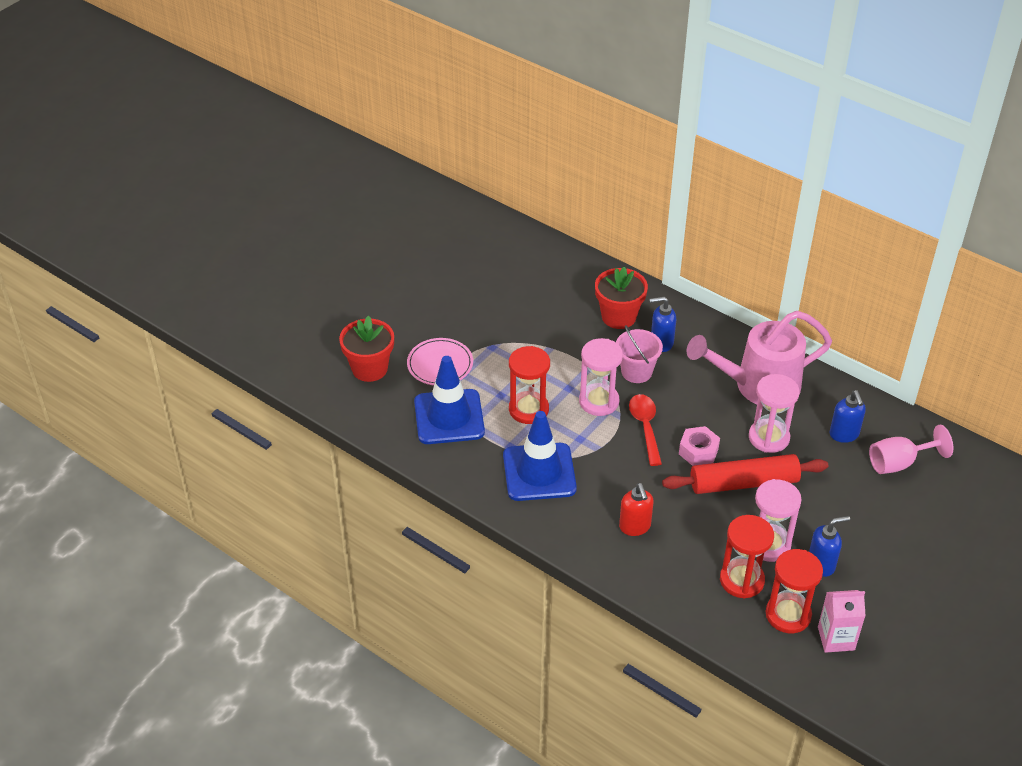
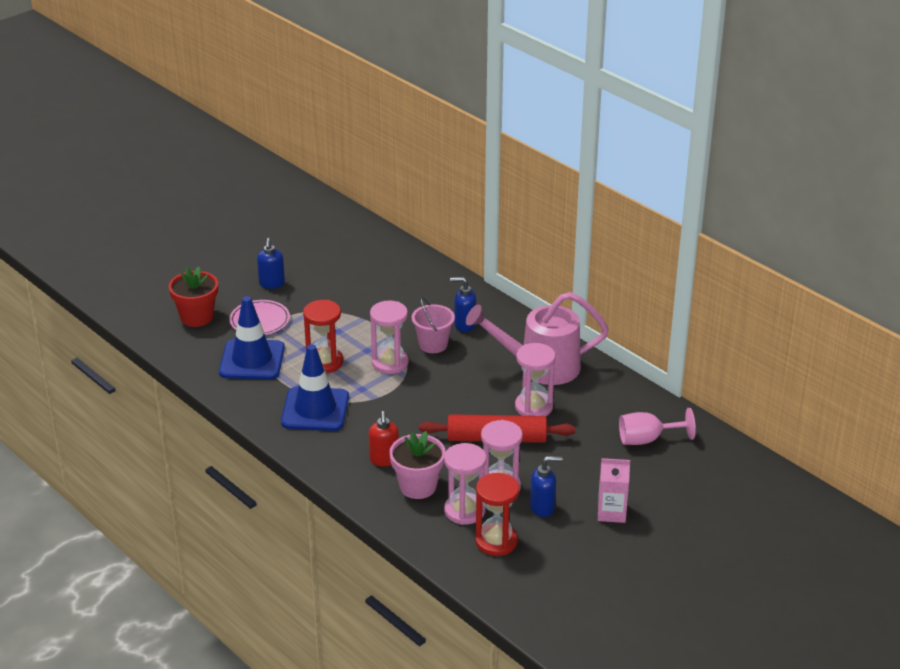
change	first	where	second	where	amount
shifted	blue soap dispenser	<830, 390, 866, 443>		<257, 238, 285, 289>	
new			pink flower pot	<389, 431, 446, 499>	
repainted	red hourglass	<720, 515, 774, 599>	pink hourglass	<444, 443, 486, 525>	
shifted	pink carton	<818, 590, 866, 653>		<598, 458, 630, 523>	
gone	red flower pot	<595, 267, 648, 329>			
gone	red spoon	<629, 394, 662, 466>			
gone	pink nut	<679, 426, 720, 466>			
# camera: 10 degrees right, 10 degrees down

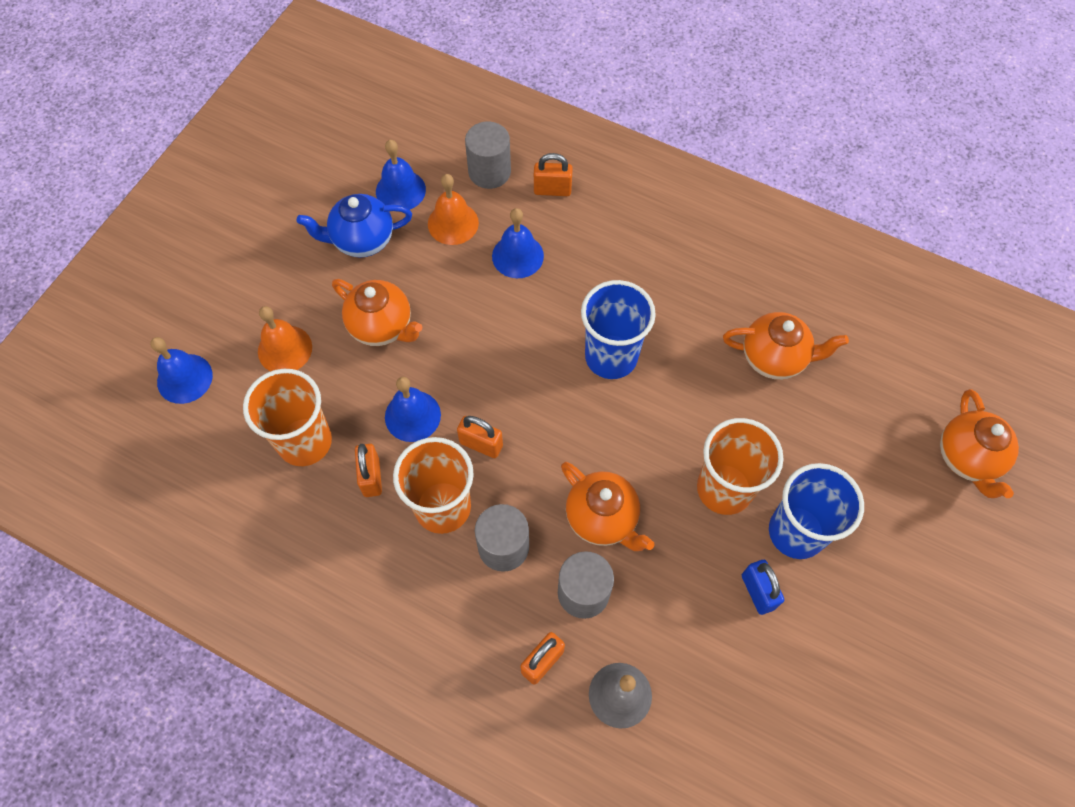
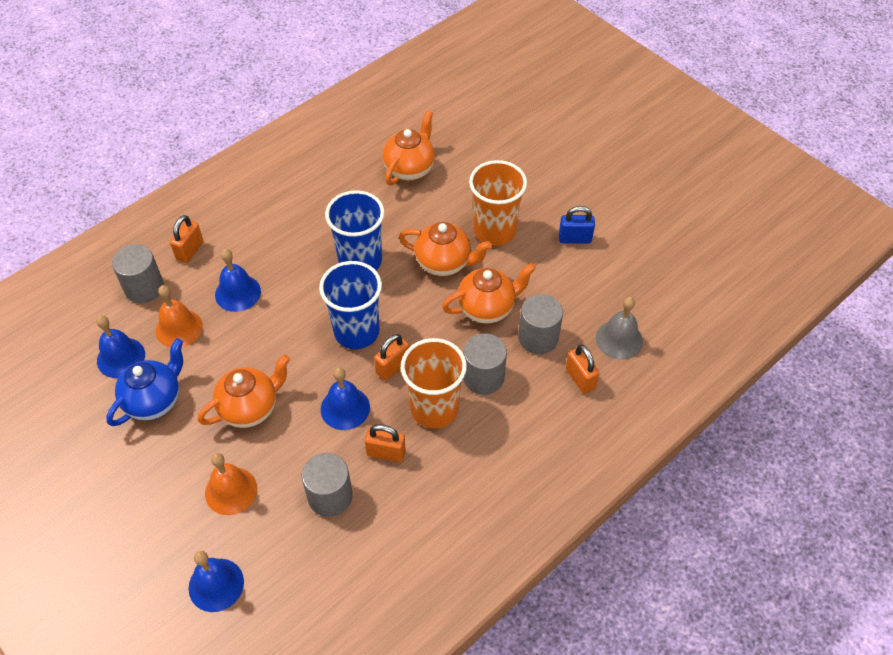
change	first	where	second	where	amount
rotated	blue teapot	<296, 194, 412, 258>		<106, 338, 183, 426>	150 degrees counterclockwise
swapped	orange cup	<243, 369, 332, 466>	grey cylinder	<302, 453, 353, 517>	
shifted	blue cup	<769, 463, 864, 559>		<319, 261, 382, 349>	
shifted	orange teapot	<940, 389, 1019, 498>		<399, 222, 492, 276>	
# camera: 70 degrees left, 10 degrees down

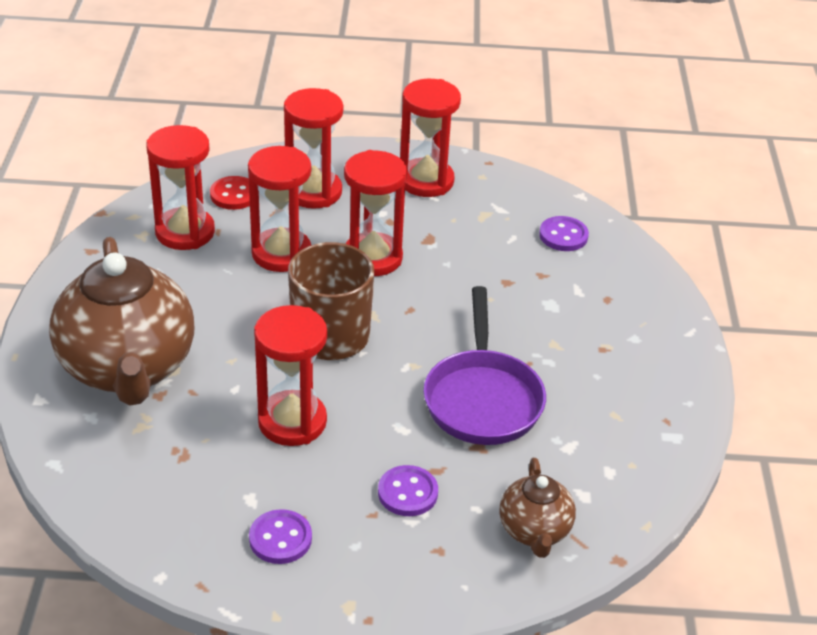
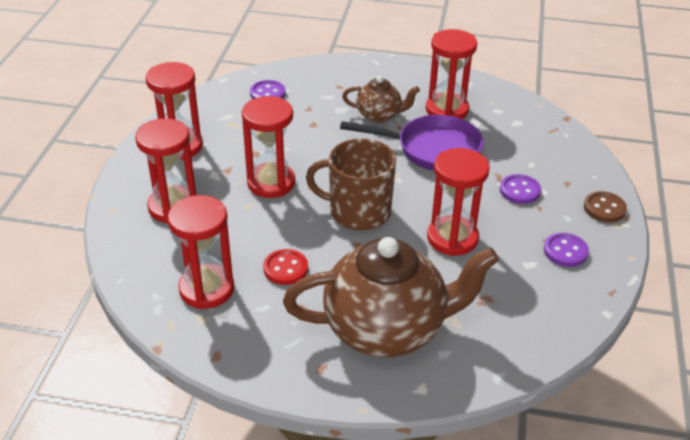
change	first	where	second	where	amount
shifted	red button	<210, 176, 250, 210>		<263, 249, 308, 285>	
shifted	brown teapot	<500, 458, 576, 558>		<342, 76, 420, 123>	
shifted	red hourglass	<248, 146, 311, 272>		<426, 29, 477, 119>	
new			brown button	<584, 191, 627, 222>	
# camera: 80 degrees left, 0 degrees up

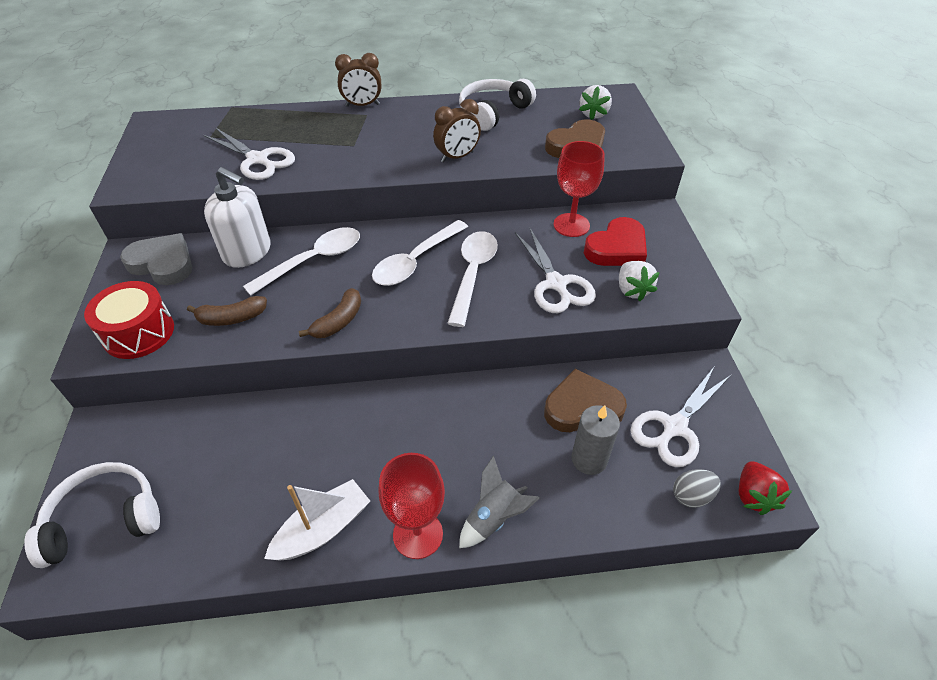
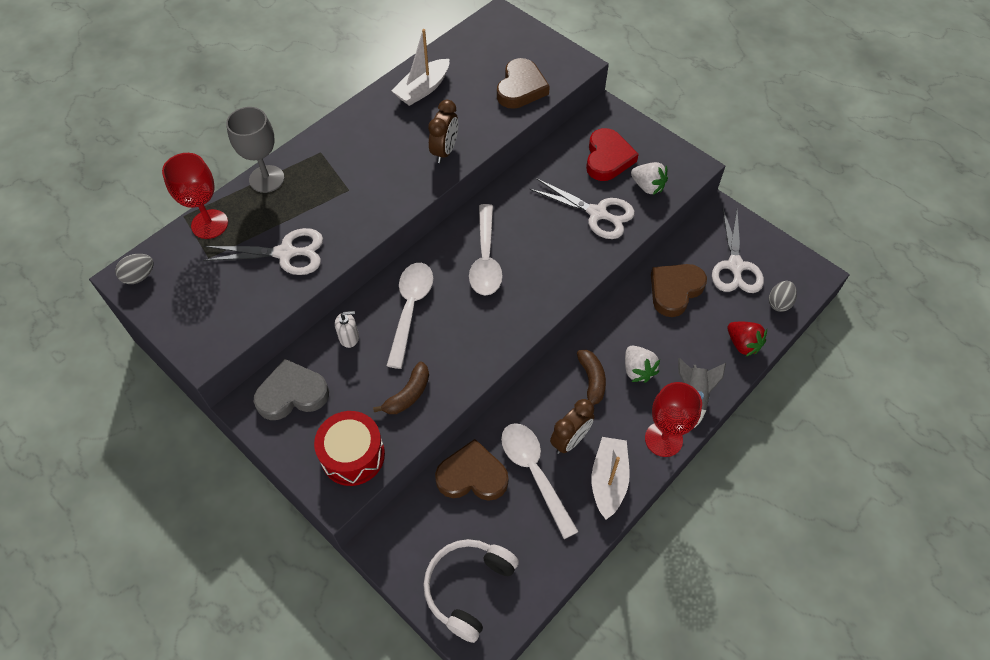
change	first	where	second	where	amount
new			grey egg	<115, 254, 154, 284>	
shifted	red goblet	<553, 141, 605, 237>		<162, 153, 228, 239>	
new			grey goblet	<226, 107, 284, 193>	
scaled	white soap dispenser	<204, 167, 271, 268>		<335, 311, 359, 348>	x0.48
swapped	white headphones	<459, 79, 536, 131>	white boat	<391, 29, 449, 106>	
new			brown heart	<435, 439, 508, 501>	
shifted	white spoon	<447, 231, 498, 327>		<501, 423, 579, 539>	
shifted	brown clock	<335, 53, 381, 107>		<550, 399, 594, 454>	
shifted	brown banana	<299, 288, 361, 338>		<577, 350, 606, 405>	
shifted	white strawberry	<579, 85, 612, 120>		<625, 346, 660, 383>	
shifted	red strawberry	<739, 461, 792, 515>		<728, 322, 767, 357>	
gone	grey candle	<571, 405, 620, 475>			
# camera: 40 degrees left, 10 degrees up

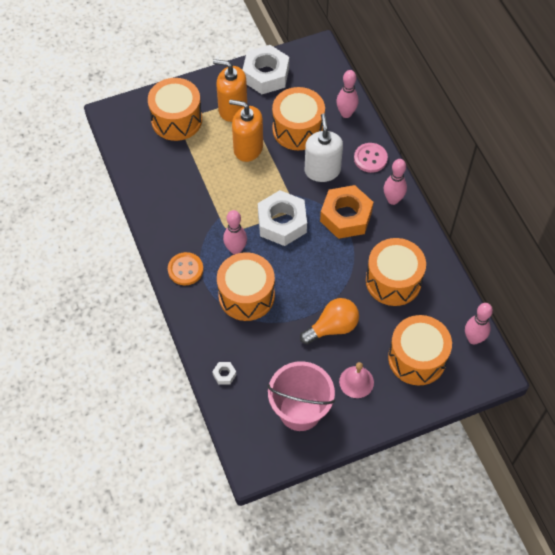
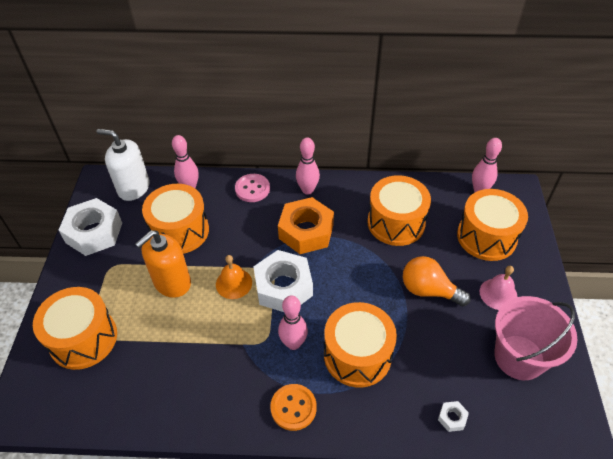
change	first	where	second	where	amount
shifted	white soap dispenser	<305, 113, 343, 182>		<97, 129, 149, 201>	
new			orange bell	<216, 255, 252, 299>	
rotated	orange light bulb	<300, 298, 359, 345>		<403, 256, 471, 306>	60 degrees counterclockwise
gone	orange soap dispenser	<213, 59, 247, 122>			
# camera: 65 degrees left, 10 degrees down

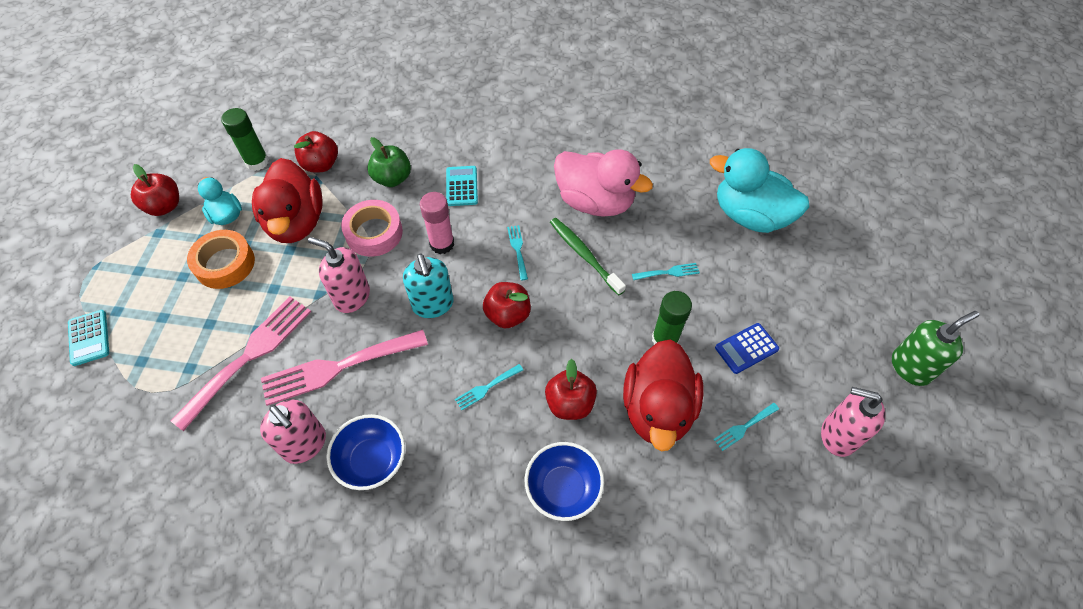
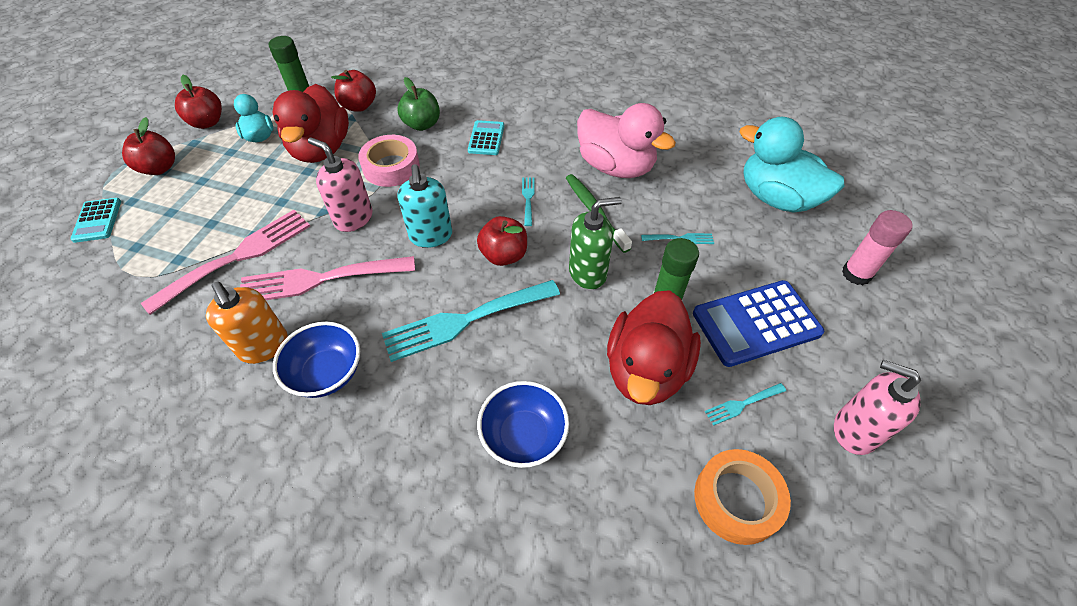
change	first	where	second	where	amount
shifted	red apple	<545, 359, 597, 420>		<122, 117, 175, 175>	
repainted	pink soap dispenser	<260, 400, 326, 464>	orange soap dispenser	<206, 282, 288, 364>	
scaled	turquoise fork	<455, 364, 523, 410>		<382, 280, 560, 362>	x2.26
shifted	green soap dispenser	<892, 311, 979, 386>		<569, 197, 622, 289>	
scaled	blue calculator	<715, 323, 779, 374>		<693, 280, 824, 367>	x1.79
shifted	orange tape	<187, 230, 255, 289>		<694, 449, 791, 545>	
shifted	pink glue stick	<420, 192, 454, 254>		<842, 210, 913, 285>	
# camera: 10 degrees right, 5 degrees down

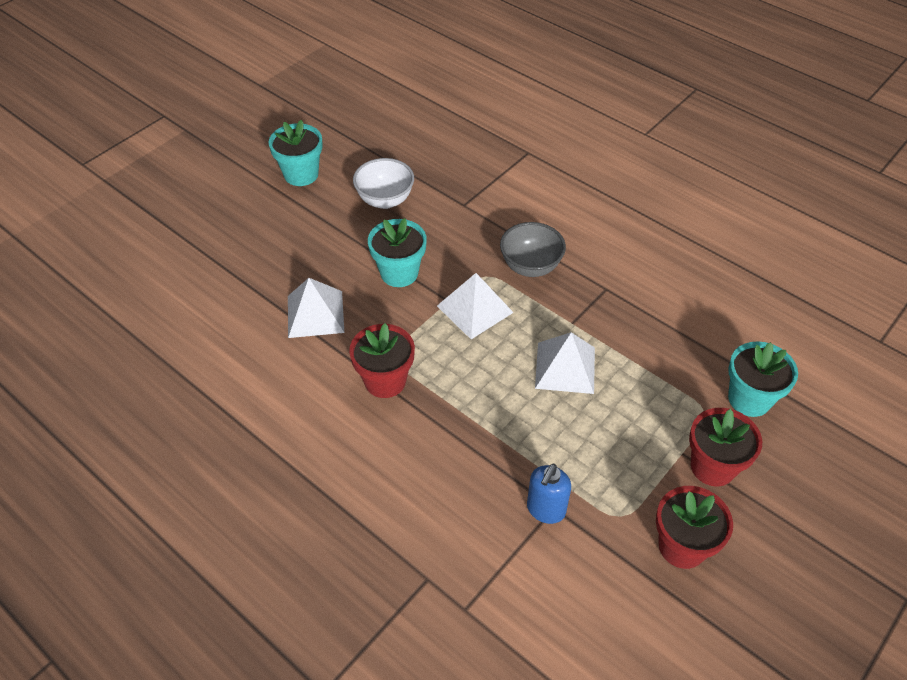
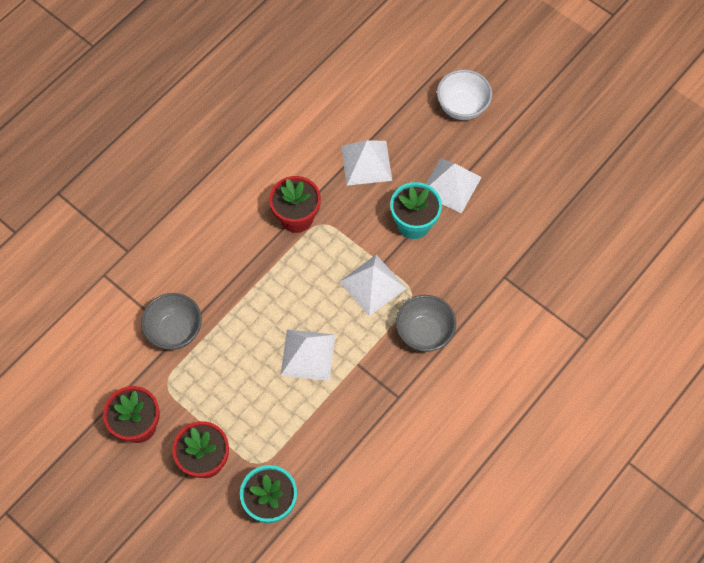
change	first	where	second	where	amount
swapped	blue soap dispenser	<527, 464, 571, 524>	grey bowl	<141, 293, 202, 350>	
new			white pyramid	<426, 158, 482, 213>	
shifted	white bowl	<353, 158, 414, 209>		<437, 69, 492, 120>	
gone	turquoise flower pot	<268, 120, 323, 186>			
# camera: 90 degrees right, 15 degrees up

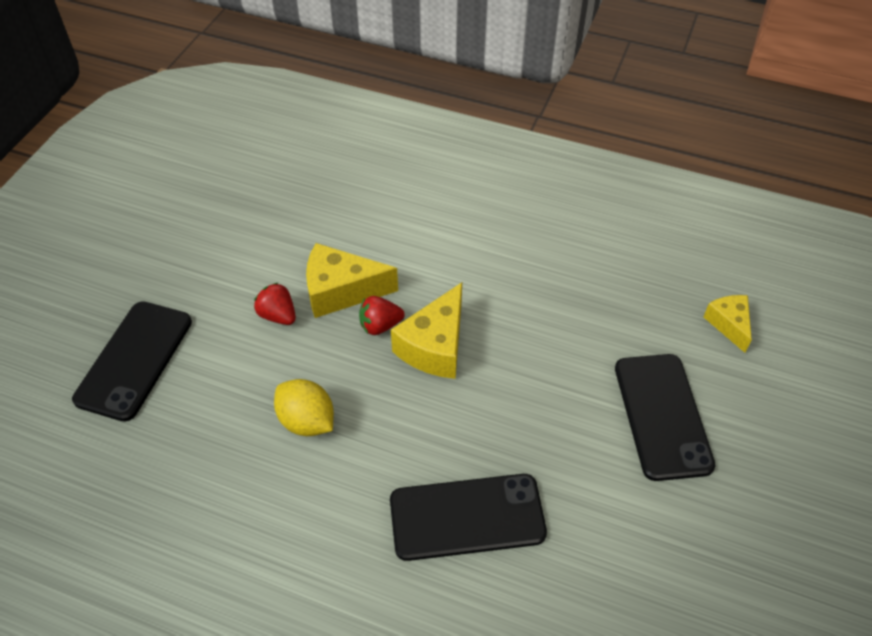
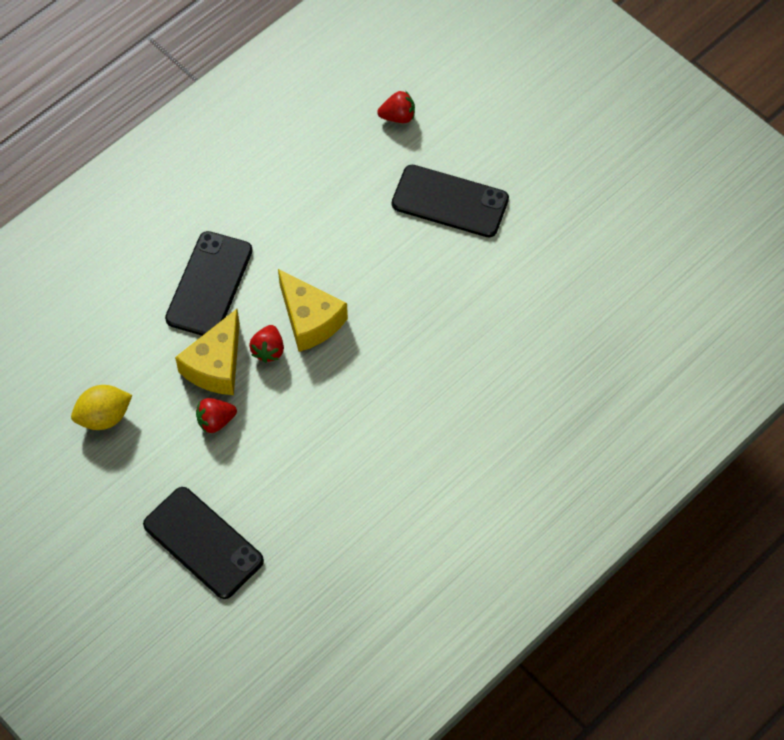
change	first	where	second	where	amount
shifted	yellow lemon	<274, 379, 334, 436>		<71, 385, 132, 430>	
shifted	black phone	<390, 474, 547, 561>		<165, 231, 253, 336>	
swapped	yellow cheese	<703, 295, 752, 353>	red strawberry	<377, 91, 415, 123>	
# camera: 65 degrees left, 10 degrees up

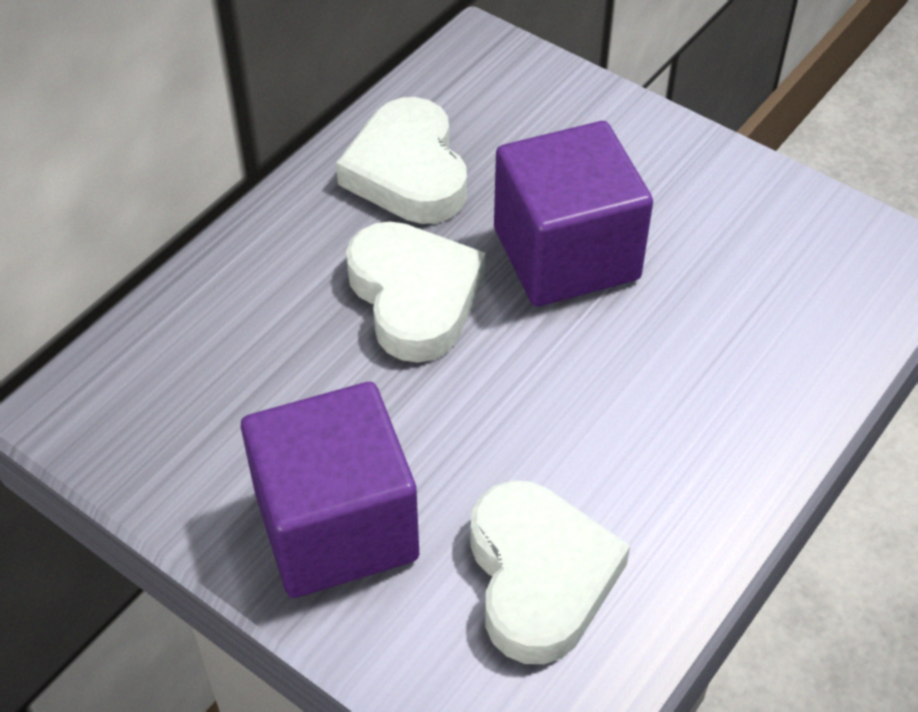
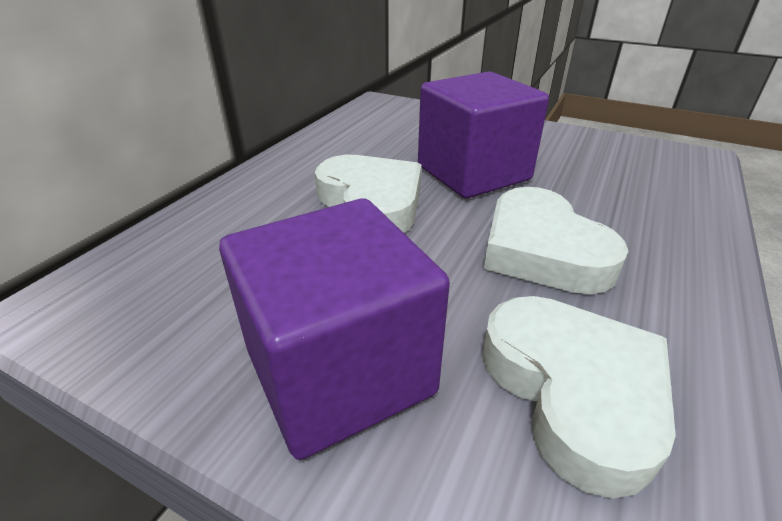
change	first	where	second	where	amount
shifted	white heart	<336, 97, 467, 224>		<484, 187, 628, 294>	
# camera: 10 degrees left, 15 degrees down

